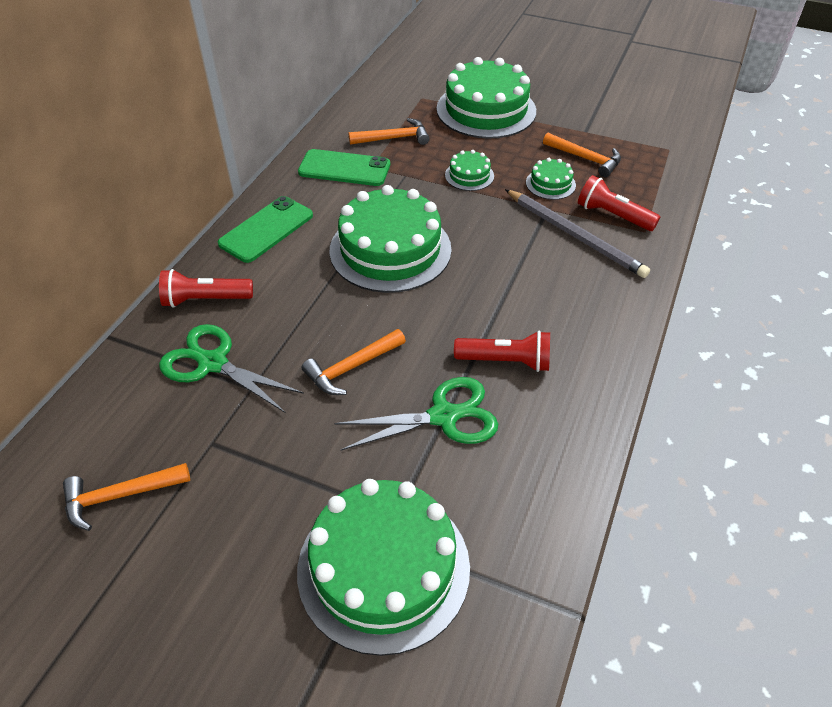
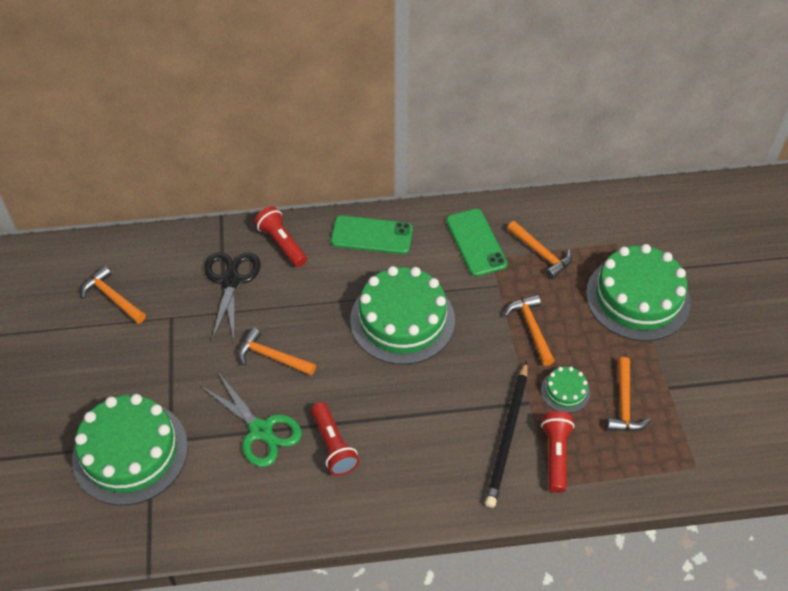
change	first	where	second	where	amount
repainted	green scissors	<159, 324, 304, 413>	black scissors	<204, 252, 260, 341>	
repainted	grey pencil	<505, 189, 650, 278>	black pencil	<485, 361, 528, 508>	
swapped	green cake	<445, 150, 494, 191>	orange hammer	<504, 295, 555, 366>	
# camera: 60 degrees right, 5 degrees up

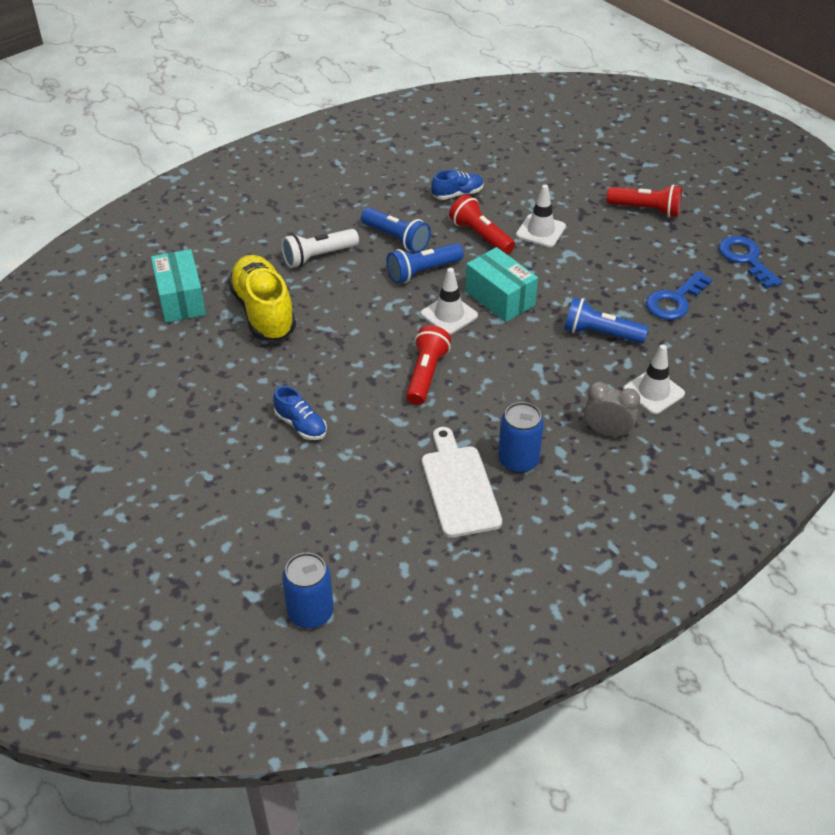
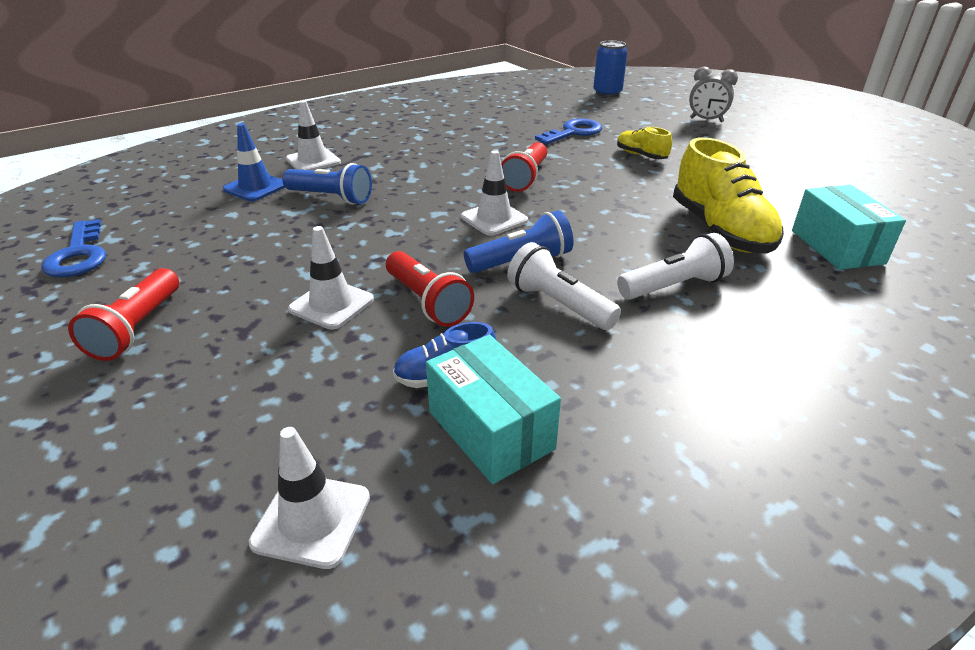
change	first	where	second	where	amount
rotated	red flashlight	<607, 184, 682, 217>		<68, 268, 179, 361>	105 degrees counterclockwise
new			blue traffic cone	<223, 123, 285, 201>	
new			white traffic cone	<249, 427, 370, 569>	
shifted	turquoise box	<466, 247, 538, 322>		<426, 335, 561, 484>	
repainted	blue flashlight	<361, 208, 431, 253>	white flashlight	<507, 242, 621, 330>	
shifted	blue key	<646, 271, 713, 320>		<535, 119, 602, 145>	
repainted	blue shoe	<273, 386, 327, 440>	yellow shoe	<617, 127, 672, 159>	
shifted	grey clock	<584, 381, 640, 438>		<689, 66, 738, 122>	
gone	white cutting board	<422, 427, 502, 538>			
gone	blue can	<498, 402, 544, 473>			
# camera: 175 degrees left, 10 degrees down

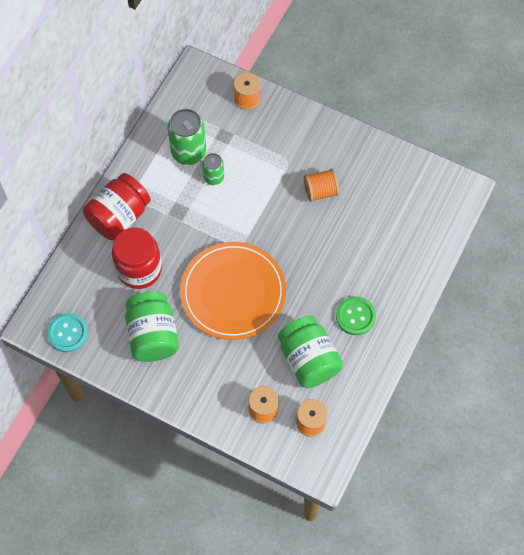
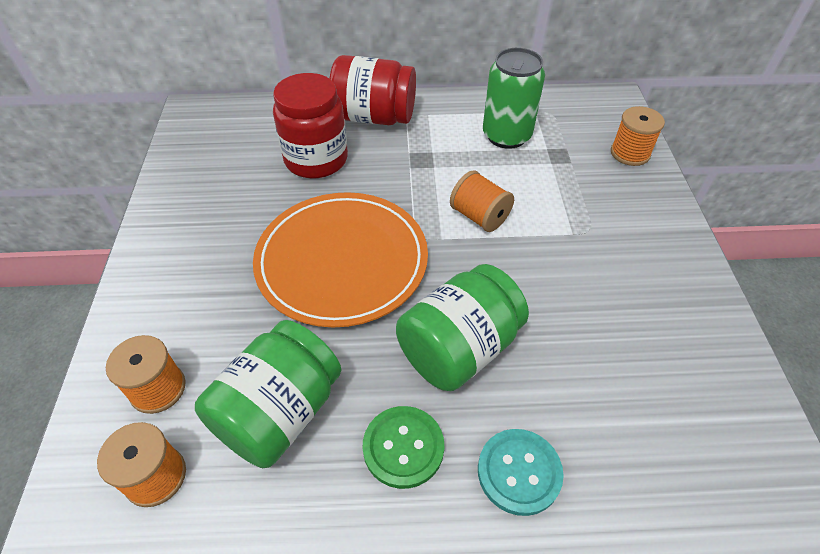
change	first	where	second	where	amount
shifted	green jar	<125, 291, 179, 362>		<396, 264, 529, 391>	
shifted	orange spool	<304, 169, 339, 202>		<450, 171, 514, 232>	
shifted	turquoise button	<47, 313, 88, 352>		<478, 429, 564, 516>	
gone	green can	<202, 153, 224, 185>			
# camera: 60 degrees right, 15 degrees down

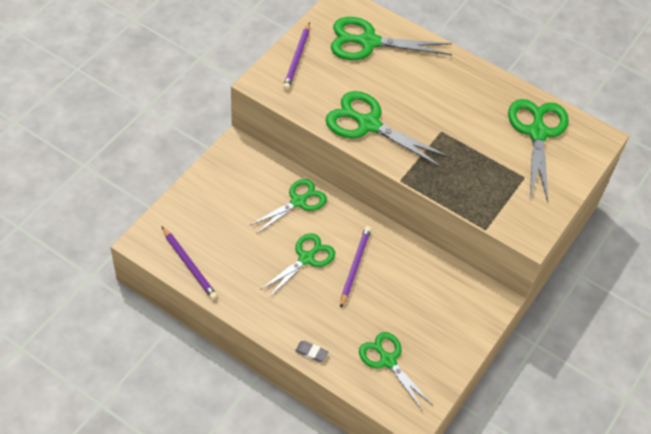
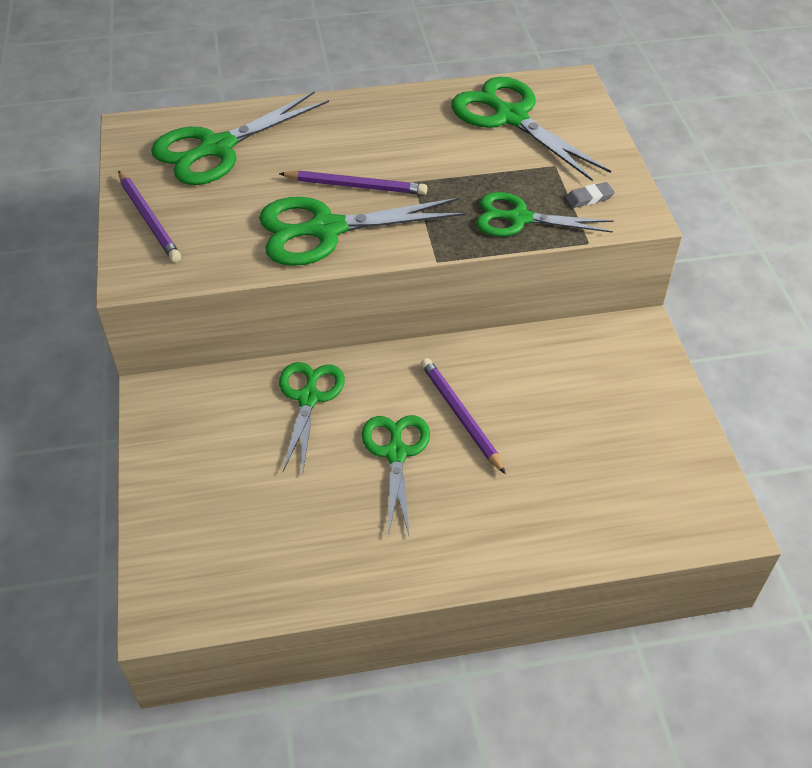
change	first	where	second	where	amount
shifted	purple pencil	<162, 227, 218, 300>		<279, 171, 427, 195>	
shifted	green scissors	<359, 332, 432, 411>		<476, 192, 613, 236>	
shifted	grey eraser	<295, 341, 329, 362>		<566, 182, 615, 208>	
# camera: 40 degrees left, 5 degrees down

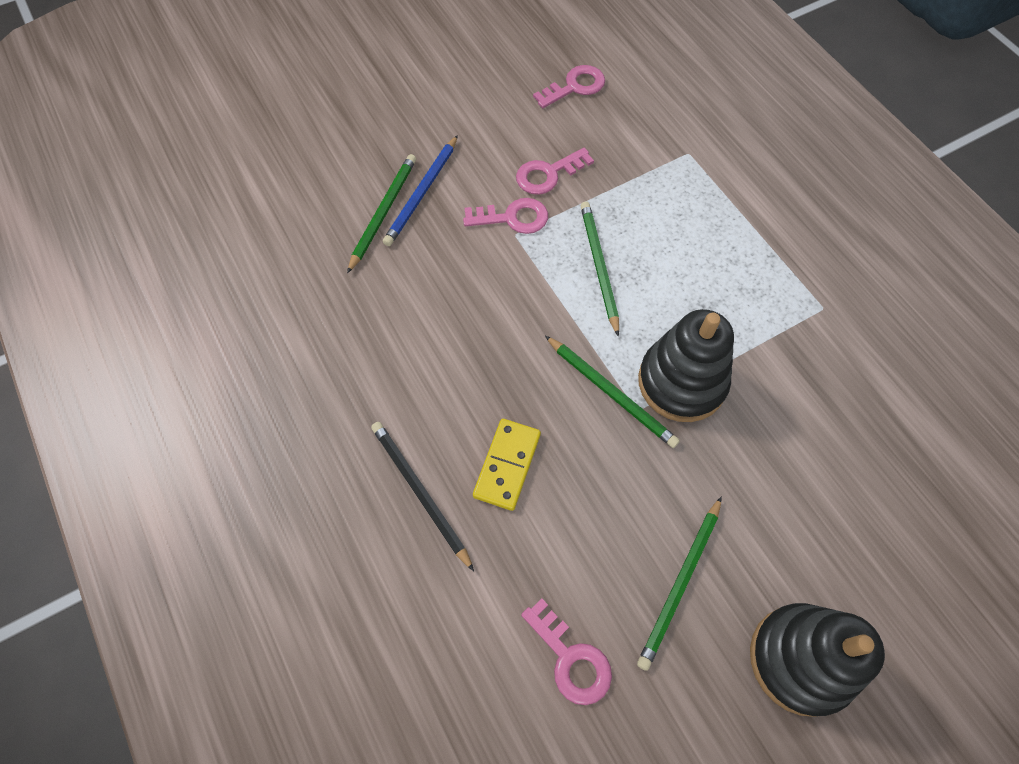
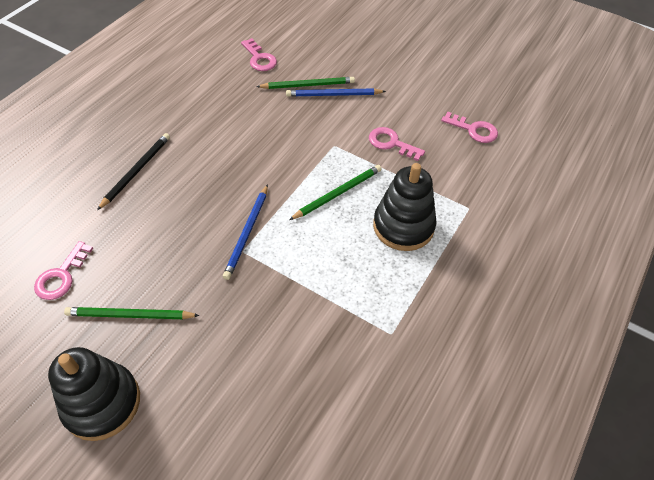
change	first	where	second	where	amount
repainted	green pencil	<545, 336, 680, 448>	blue pencil	<223, 184, 268, 280>	
shifted	pink key	<463, 198, 548, 234>		<241, 38, 277, 71>	
shifted	black stacking toy	<638, 309, 734, 422>		<373, 163, 436, 251>	
gone	yellow domino	<473, 419, 541, 511>			
# camera: 60 degrees right, 10 degrees down

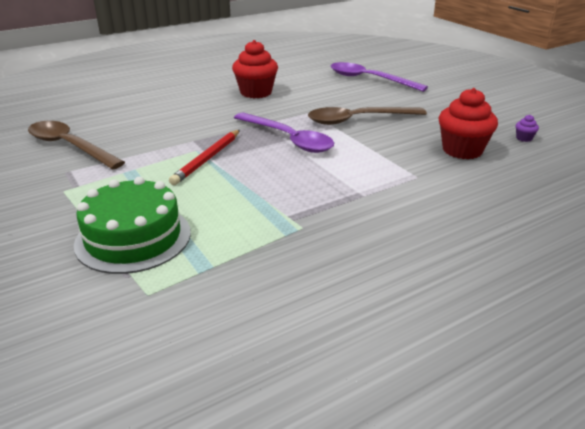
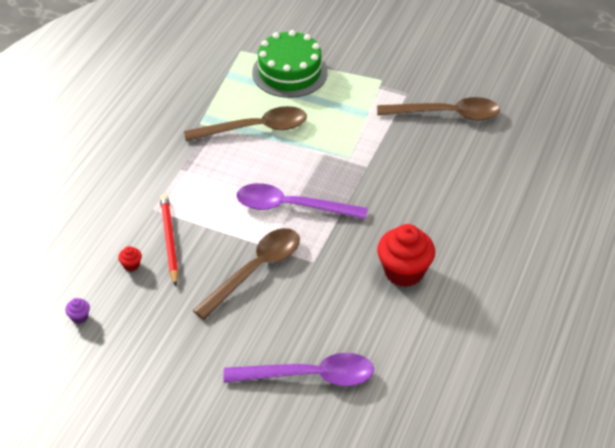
change	first	where	second	where	amount
scaled	red cupcake	<439, 88, 498, 159>		<118, 246, 142, 271>	x0.41
shifted	red pencil	<169, 130, 240, 185>		<160, 194, 179, 287>	
new			brown spoon	<184, 106, 307, 141>	
# camera: 145 degrees right, 15 degrees up

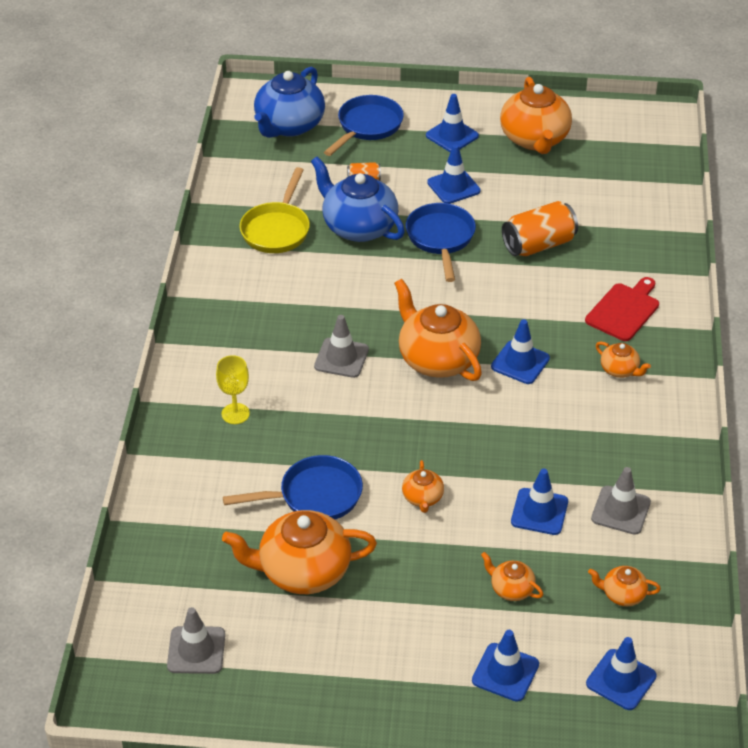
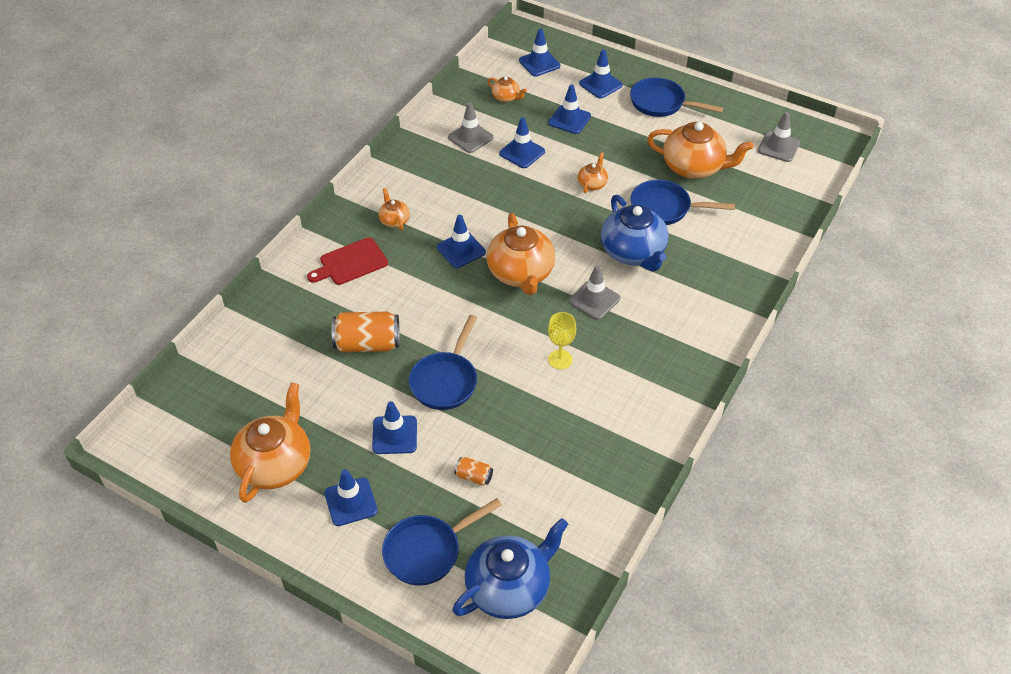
change	first	where	second	where	amount
shifted	yellow goblet	<216, 355, 250, 424>		<548, 312, 576, 369>	
swapped	orange teapot	<481, 552, 543, 601>	blue traffic cone	<549, 85, 591, 134>	
shifted	blue teapot	<311, 156, 405, 242>		<601, 195, 669, 271>	
new			blue pan	<630, 78, 723, 117>	
gone	yellow pan	<240, 167, 310, 253>			
# camera: 155 degrees left, 5 degrees up

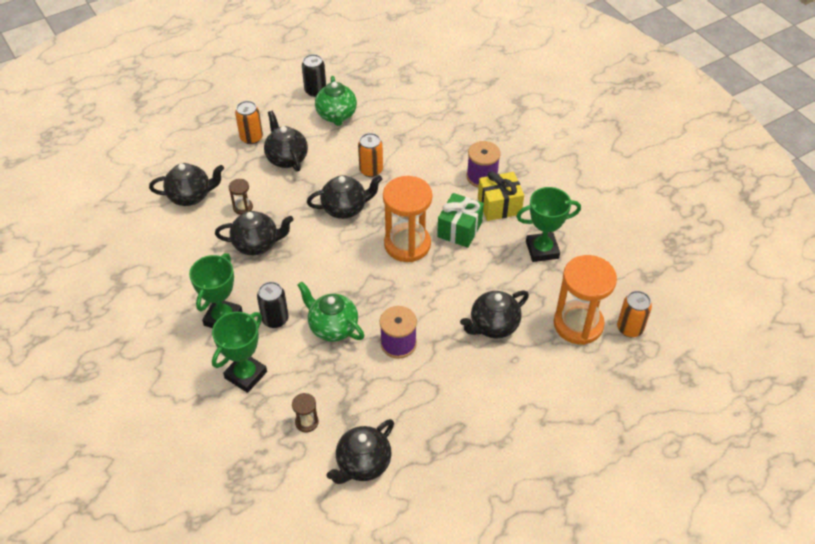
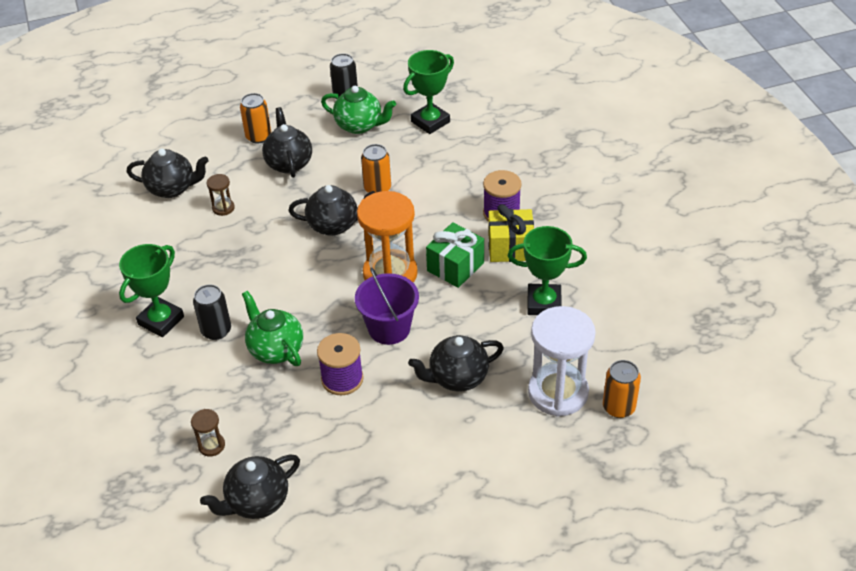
change	first	where	second	where	amount
rotated	green teapot	<315, 76, 357, 126>		<321, 86, 396, 134>	75 degrees counterclockwise
new			purple bucket	<355, 267, 419, 345>	
shifted	green trophy	<212, 312, 267, 393>		<403, 50, 454, 134>	
repainted	orange hourglass	<554, 255, 617, 345>	white hourglass	<528, 306, 596, 417>	
gone	black teapot	<215, 211, 294, 255>			
# camera: 15 degrees right, 5 degrees down

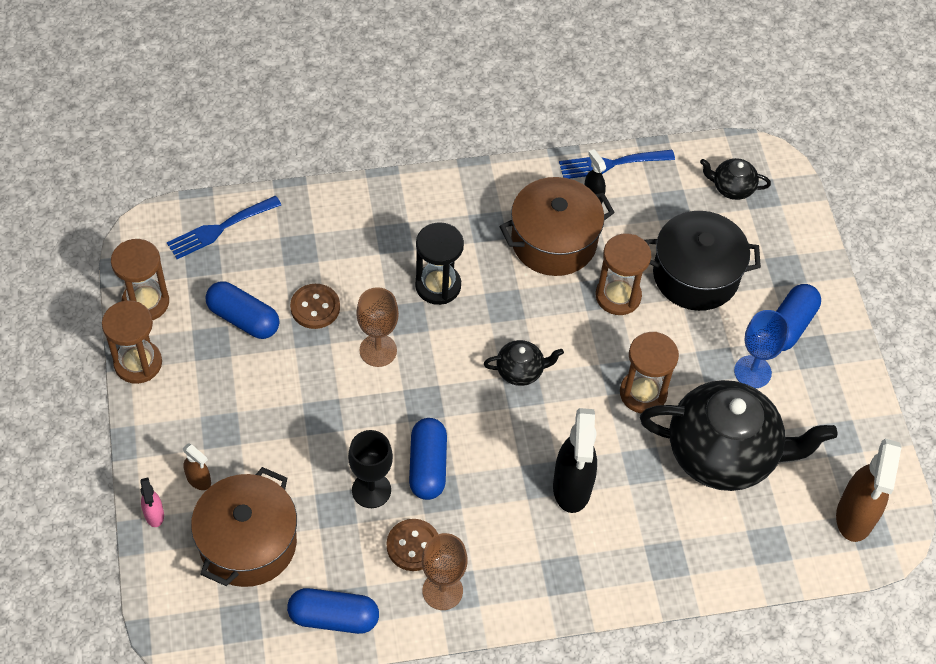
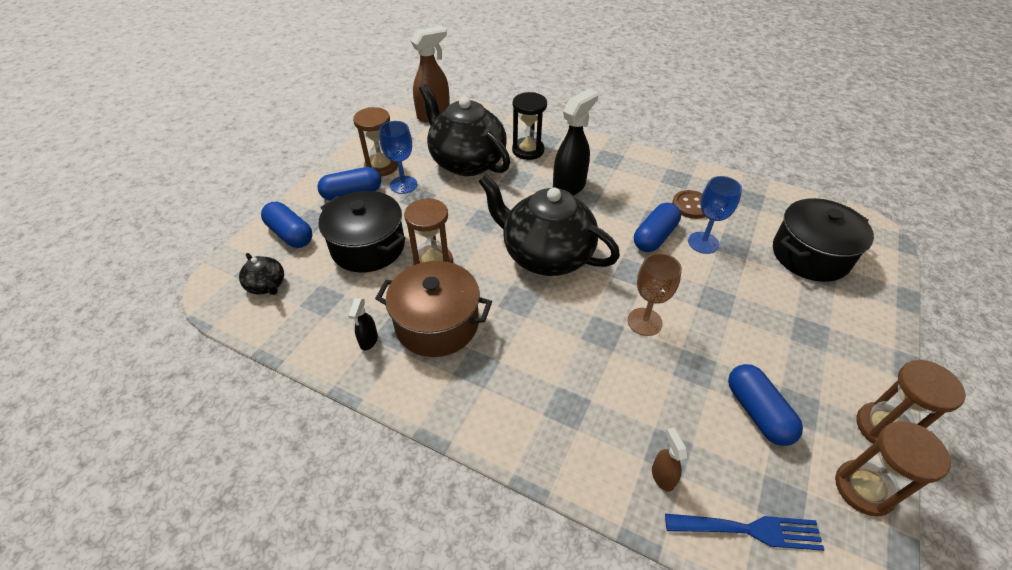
change	first	where	second	where	amount
shifted	blue capsule	<287, 588, 379, 634>		<261, 202, 312, 248>	
shifted	brown hourglass	<620, 332, 679, 414>		<353, 107, 398, 176>	
scaled	black teapot	<484, 340, 564, 386>		<478, 174, 620, 276>	x2.31
shifted	black hourglass	<415, 222, 464, 305>		<512, 92, 547, 160>	
shifted	brown spray bottle	<183, 443, 211, 490>		<652, 427, 688, 492>	
repainted	black goblet	<348, 430, 393, 508>	blue goblet	<688, 176, 742, 254>	
repainted	brown pot	<191, 467, 297, 587>	black pot	<773, 198, 874, 282>	
gone	pink spray bottle	<140, 478, 164, 527>			
gone	brown button	<290, 284, 340, 329>			
gone	brown goblet	<422, 533, 468, 610>			
gone	blue fork	<559, 150, 675, 179>			
# camera: 140 degrees left, 10 degrees down

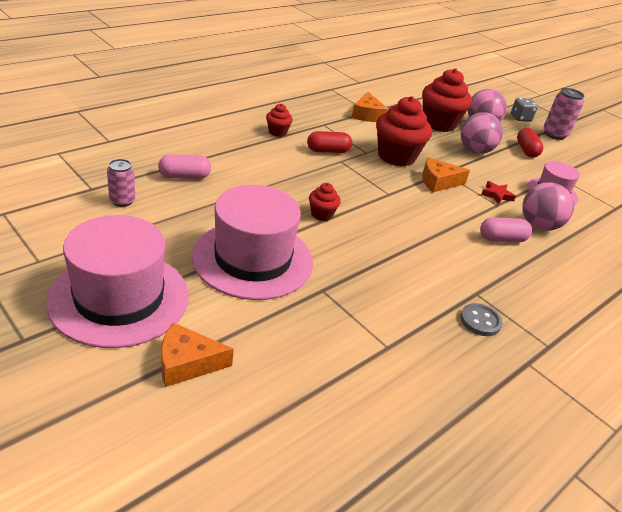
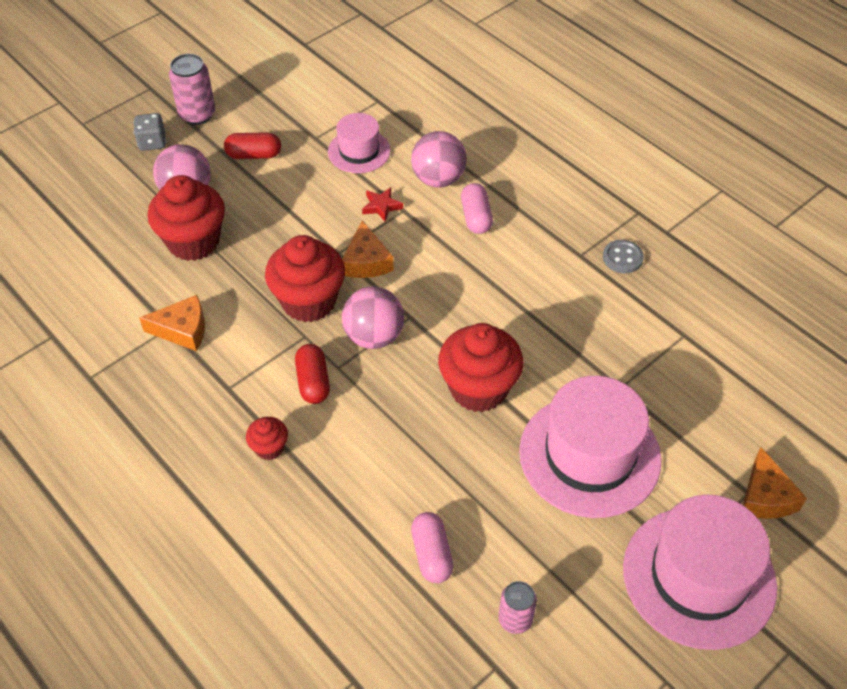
change	first	where	second	where	amount
shifted	pink ball	<461, 112, 503, 154>		<342, 286, 404, 349>	
scaled	red cupcake	<309, 183, 341, 221>		<438, 323, 524, 412>	x2.06
# camera: 85 degrees left, 15 degrees up

